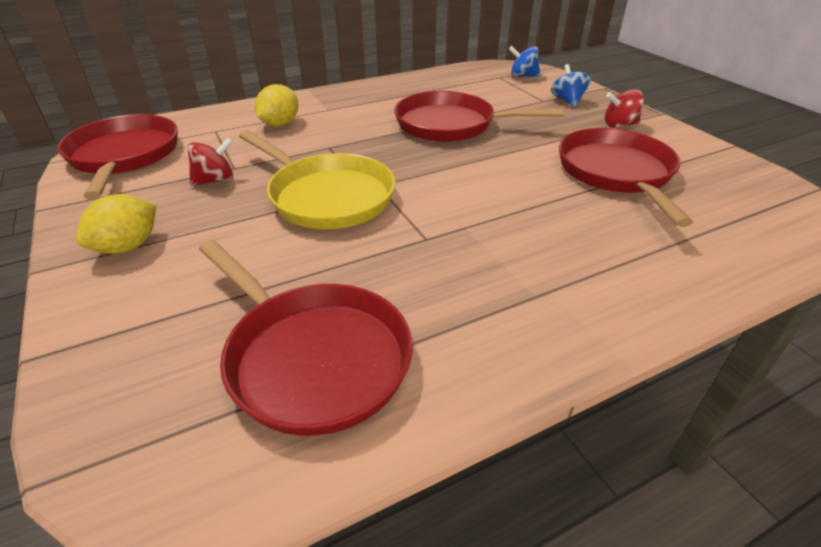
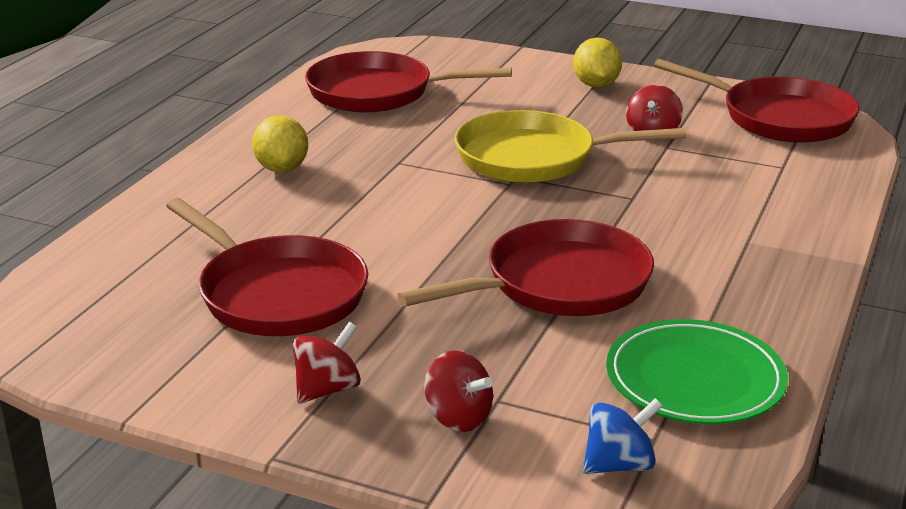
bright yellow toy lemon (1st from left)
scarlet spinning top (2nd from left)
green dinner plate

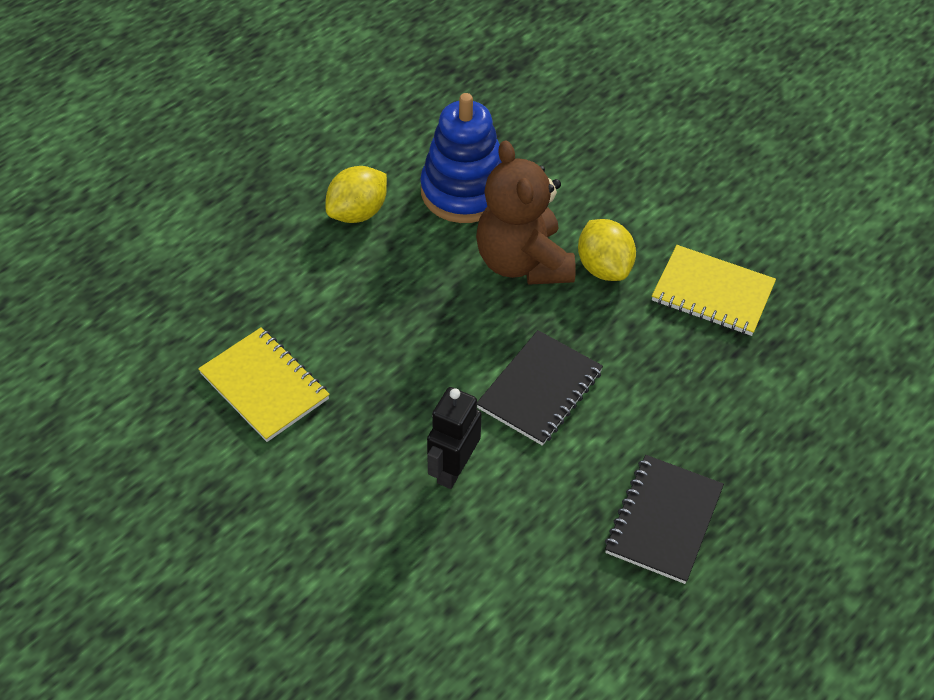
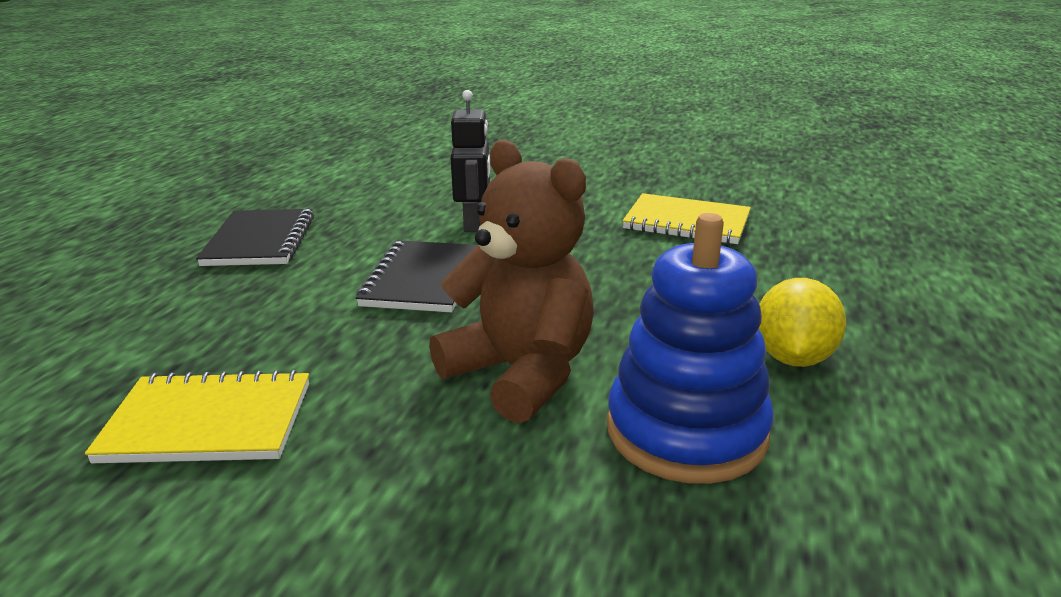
bright yellow toy lemon (2nd from left in the first image)

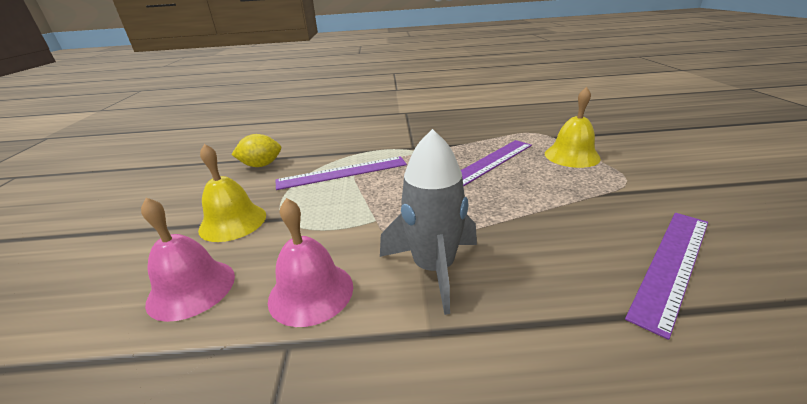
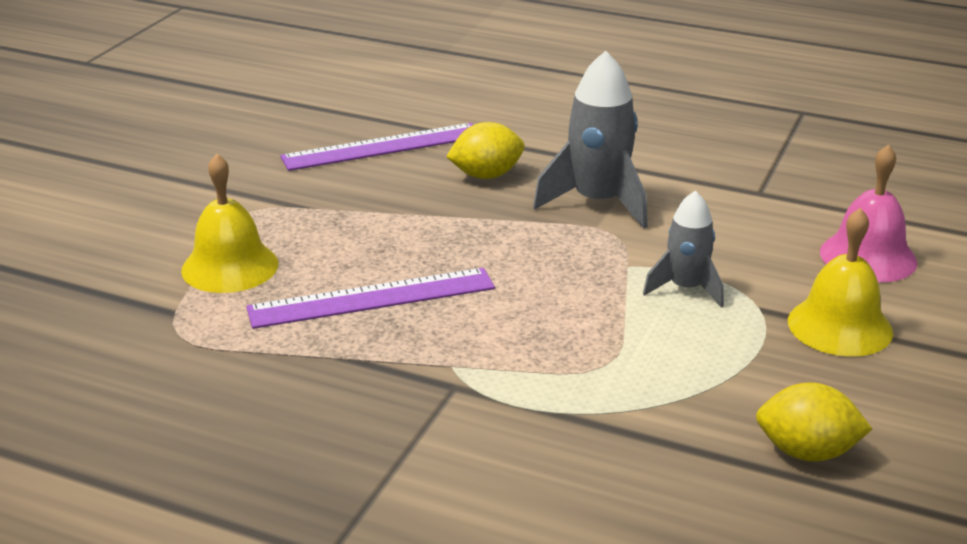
bright yellow toy lemon (1st from left)
grey spaceship (2nd from left)
pink bell (2nd from left in the first image)
purple straightedge (1st from left in the first image)

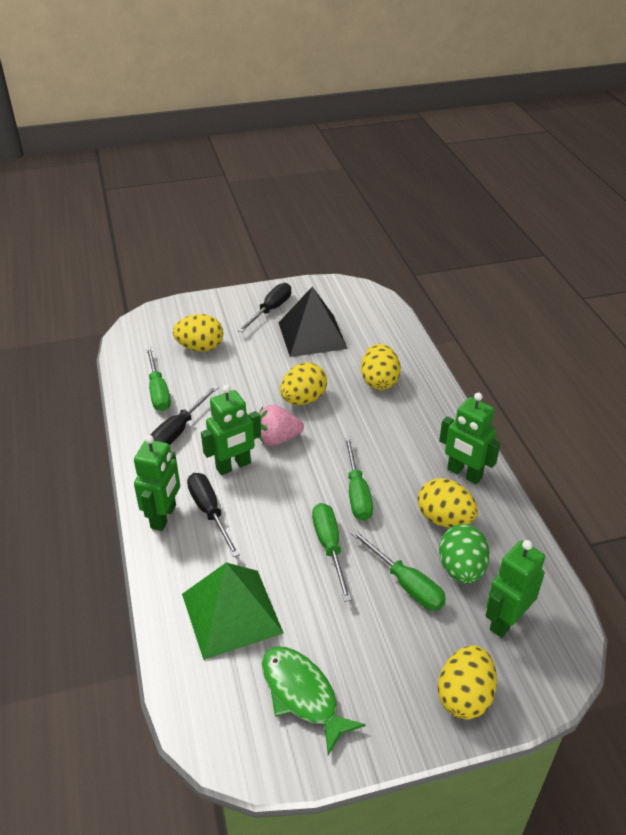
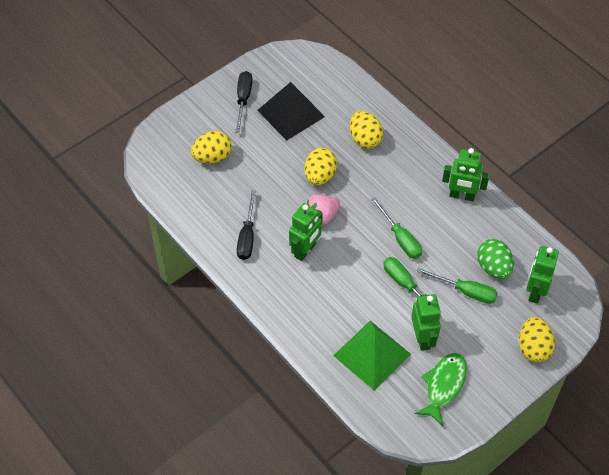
green toy robot (2nd from left)
green toy fish
green screwdriver (1st from left in the first image)
black screwdriver (2nd from left in the first image)
bright yellow toy egg (4th from left in the first image)

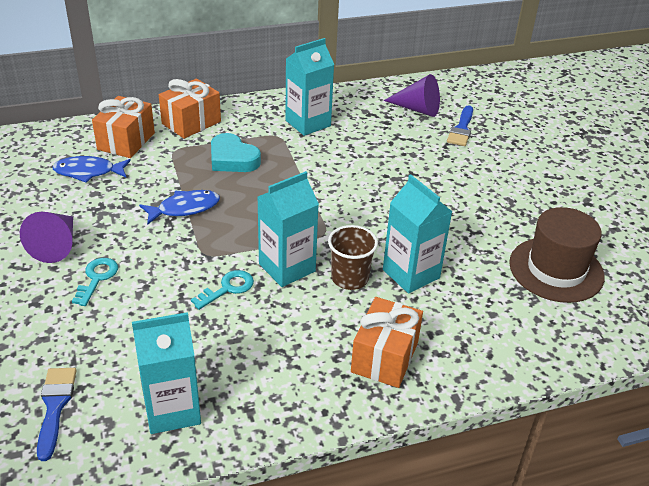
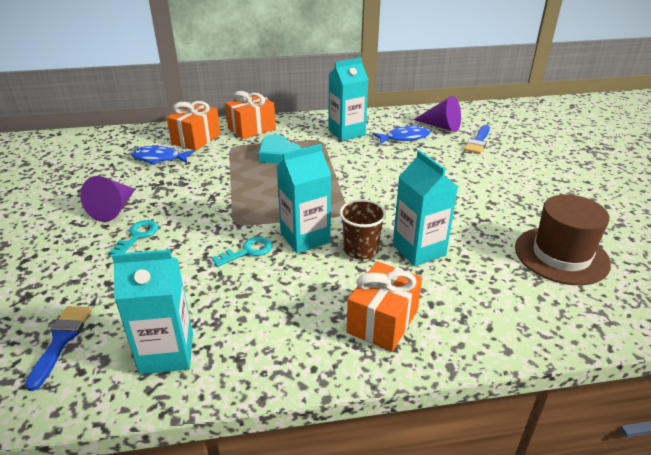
cobalt toy fish (2nd from left)

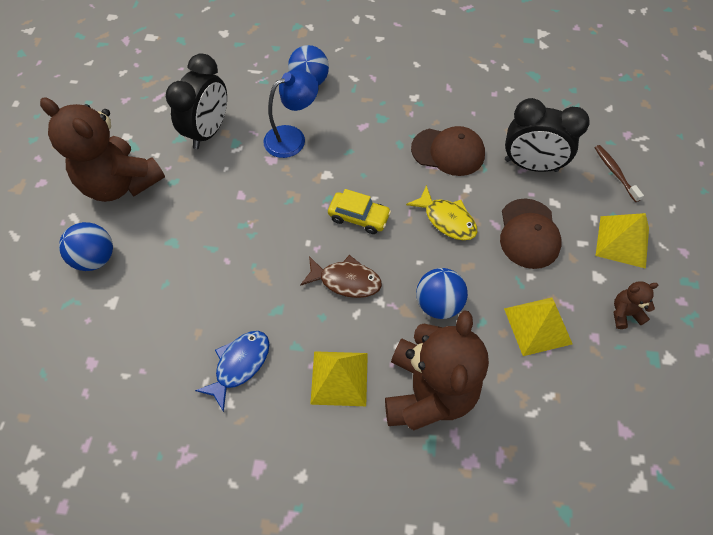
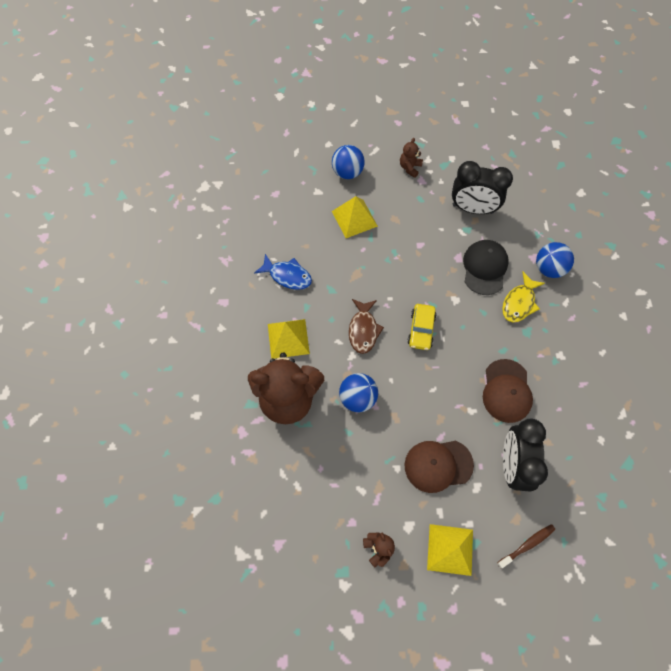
bright yellow solid pyramid (2nd from left)
brown teddy (3rd from left)
black peaked cap
bright yellow toy fish

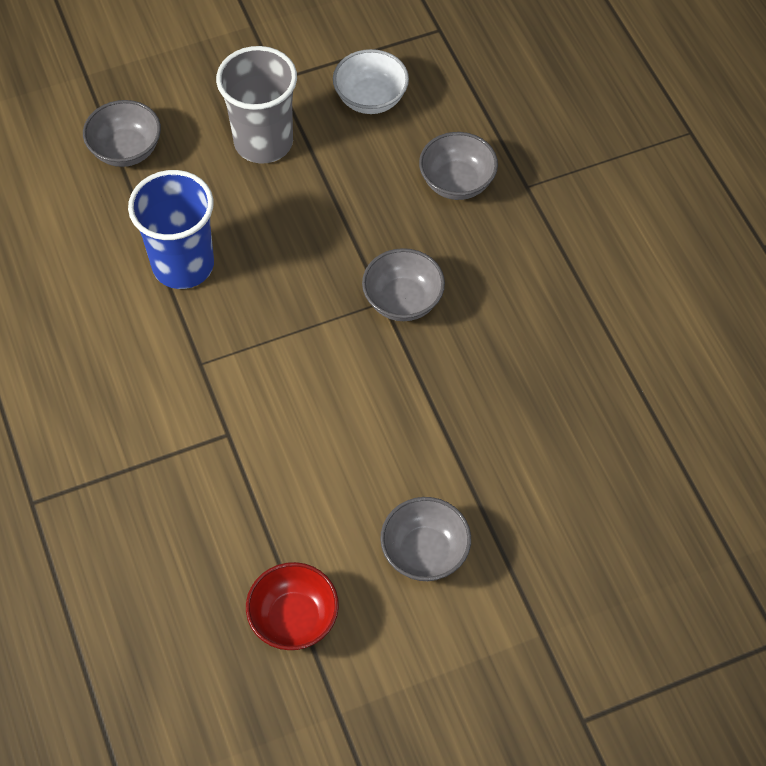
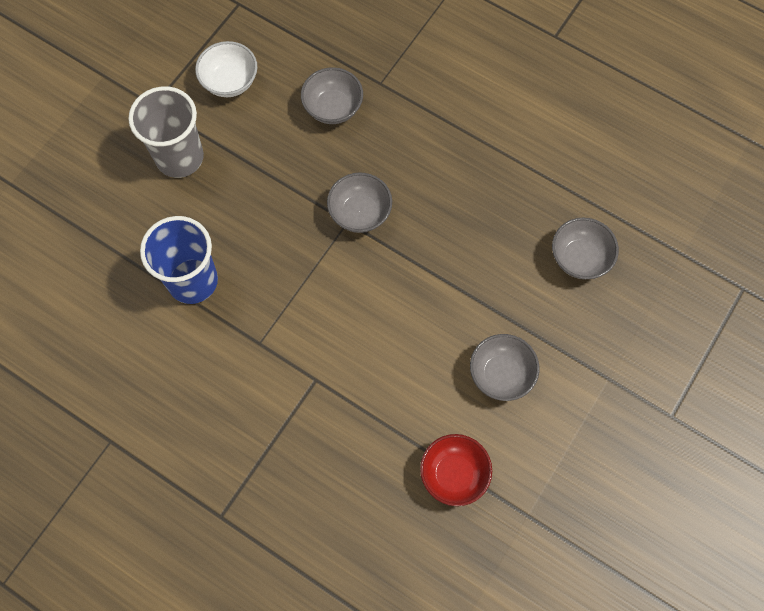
grey bowl (4th from left)

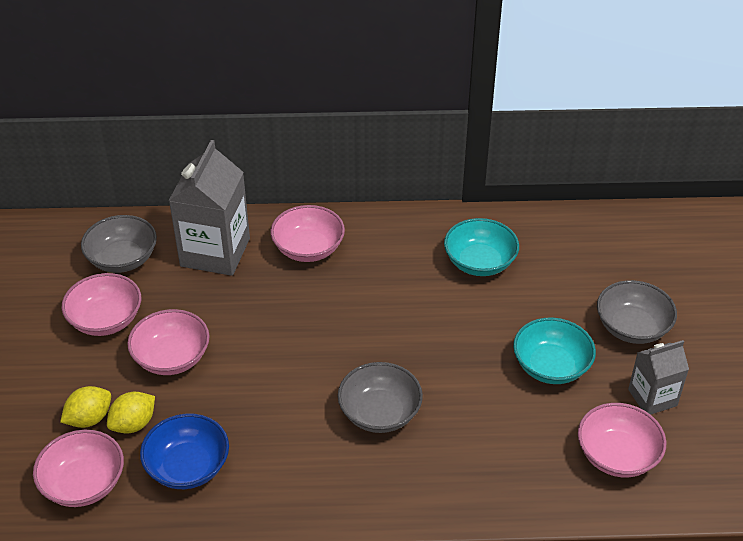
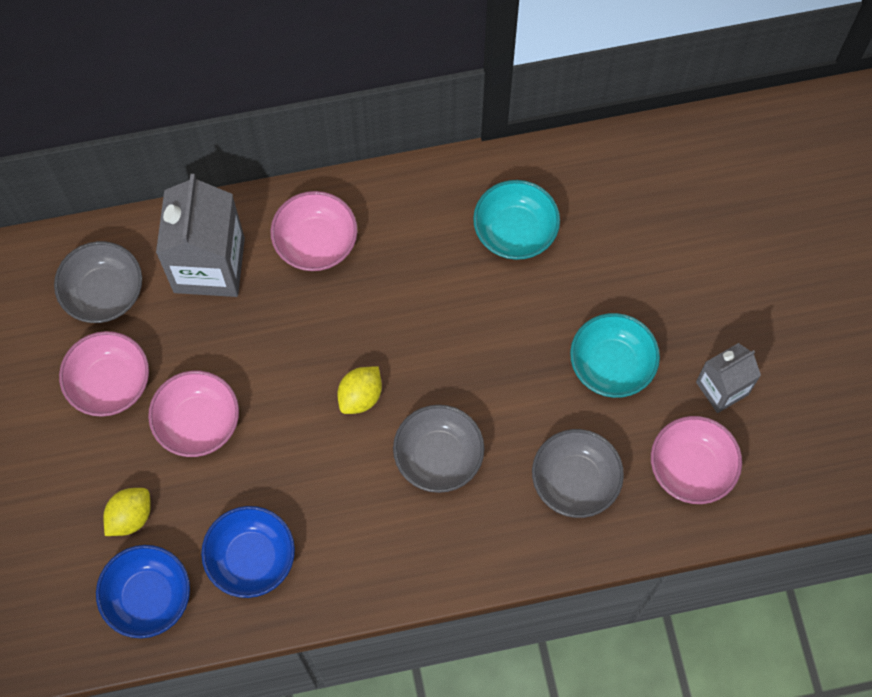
cobalt bowl (1st from left)
bright yellow toy lemon (2nd from left)
grey bowl (3rd from left)

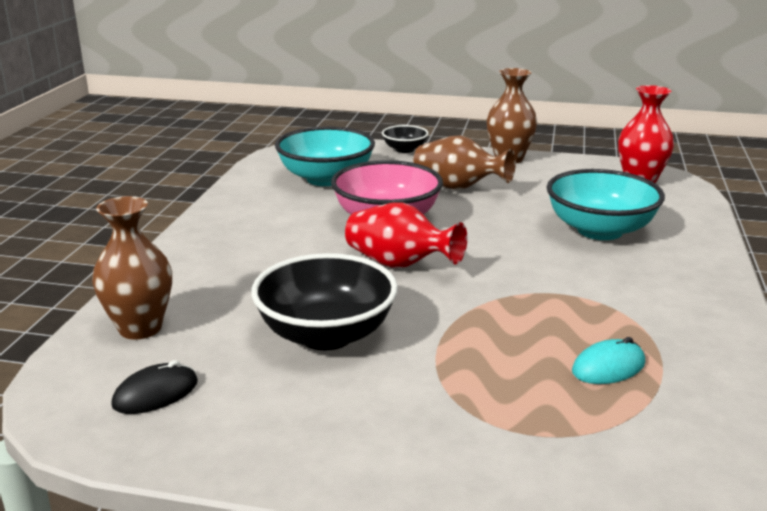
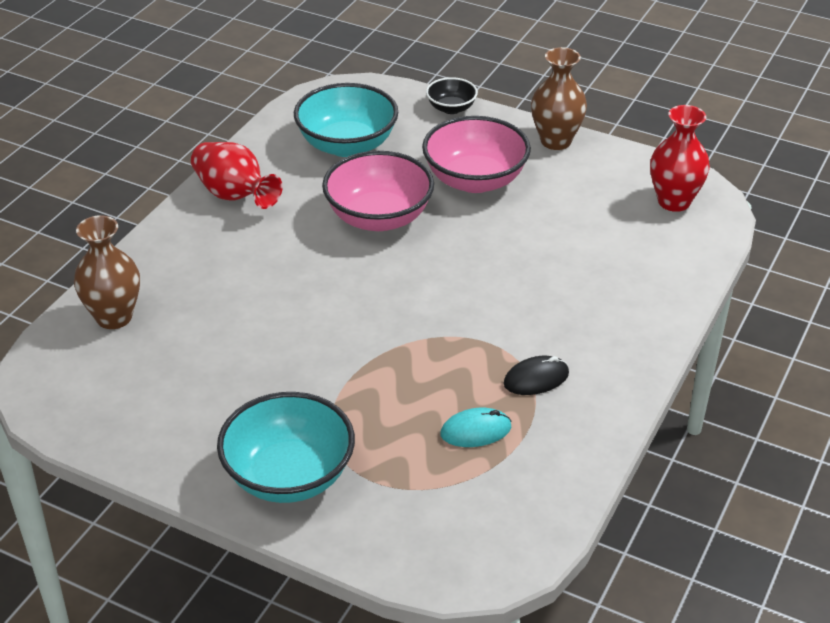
scarlet flower vase (1st from left)
teal bowl (1st from left)
pink bowl (2nd from left)
black computer mouse
black bowl (1st from left in the first image)

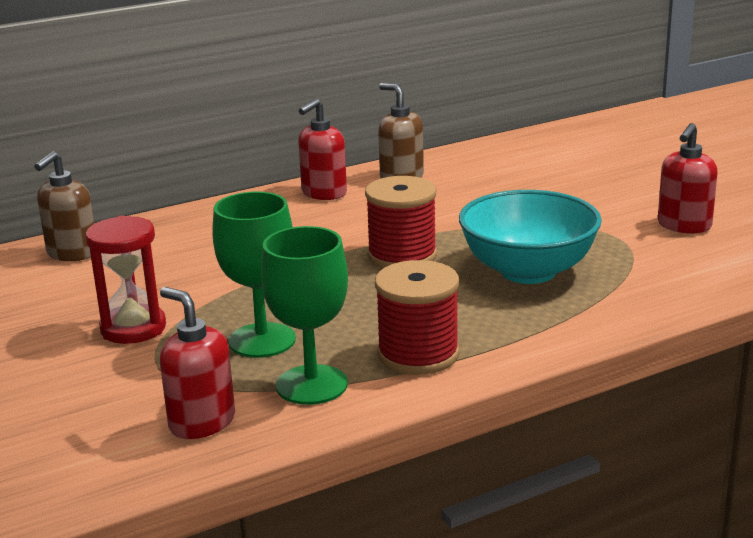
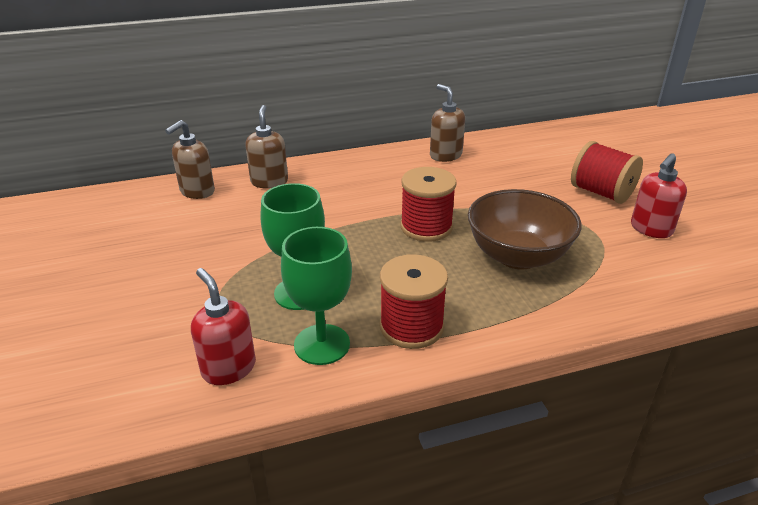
brown soap dispenser (2nd from left)
brown bowl
scarlet bobbin (3rd from left)
scarlet sandglass
scarlet soap dispenser (2nd from left in the first image)

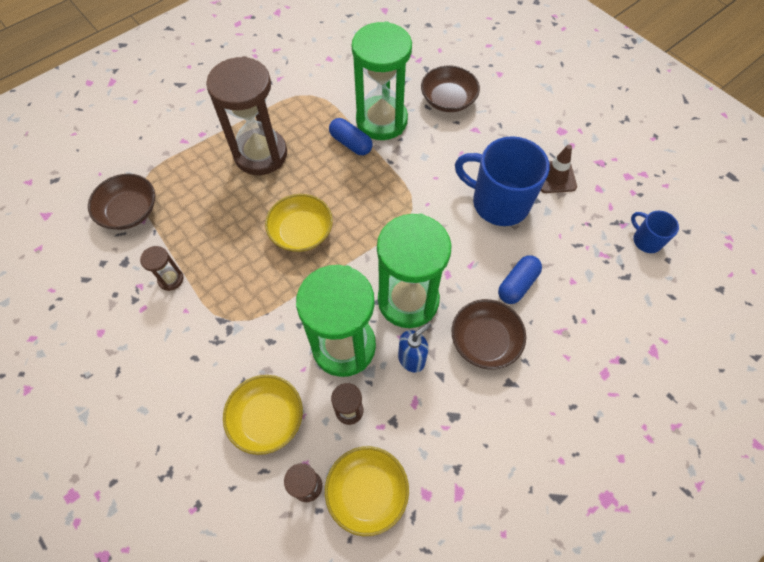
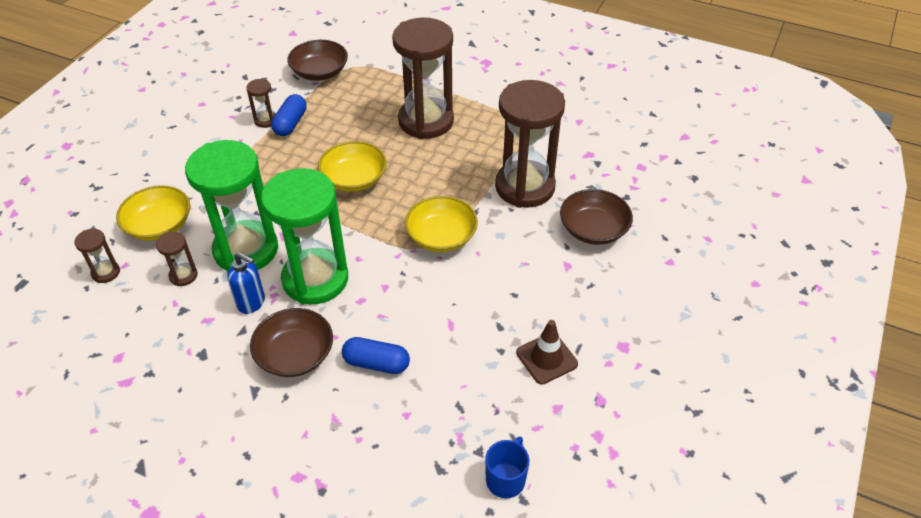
cobalt pill (1st from left)
bright yellow bowl (3rd from left)
brown sandglass (5th from left)
cobalt tea mug (1st from left in the first image)

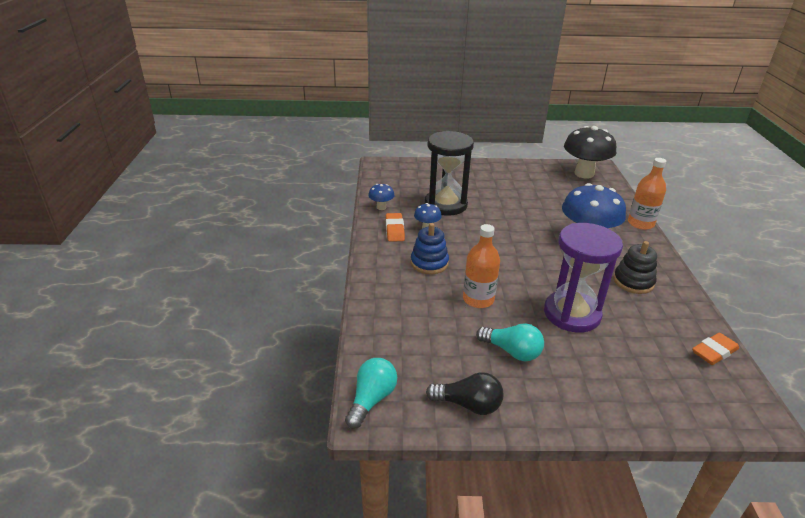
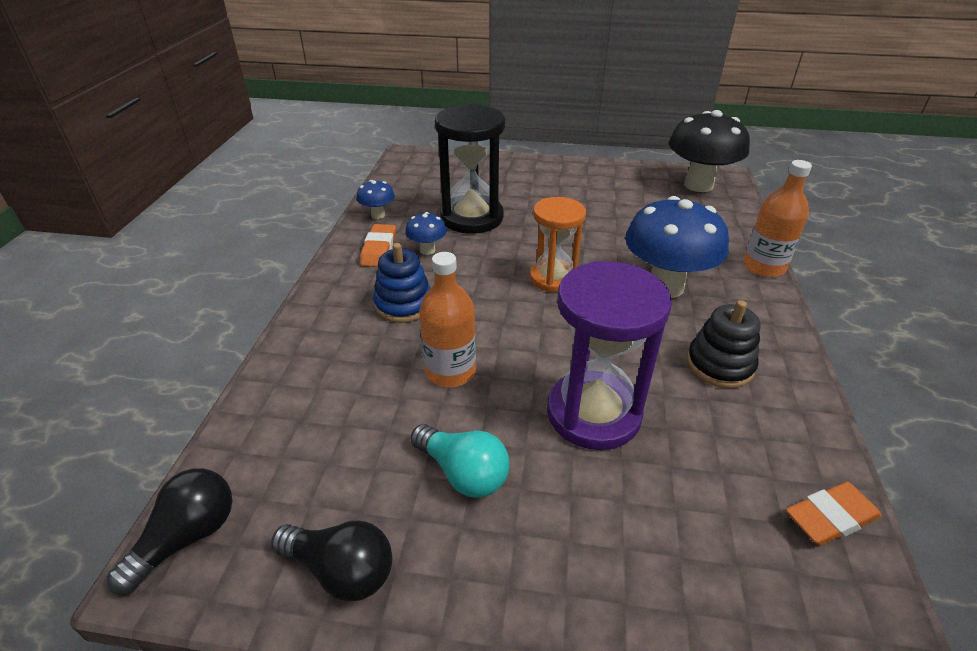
black lightbulb (1st from left)
orange sandglass

